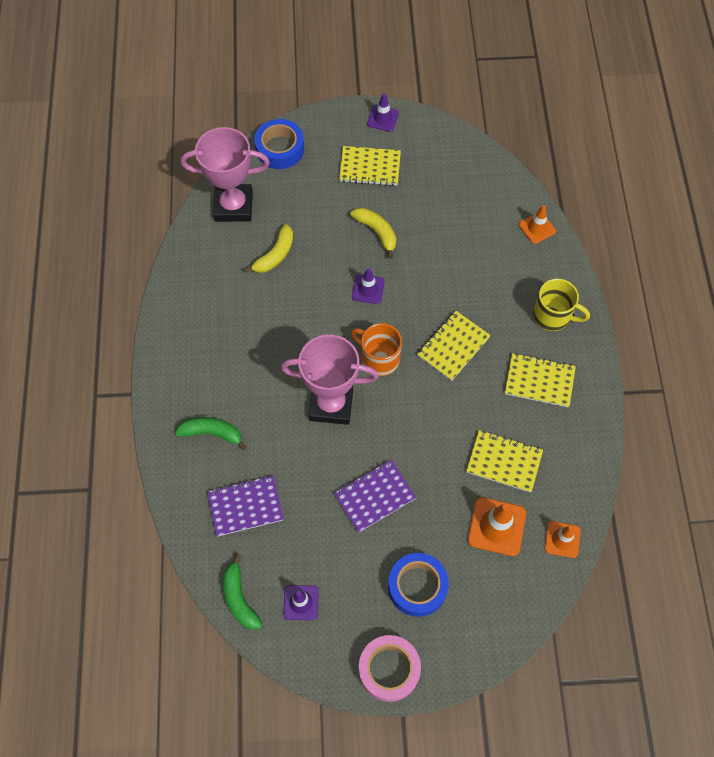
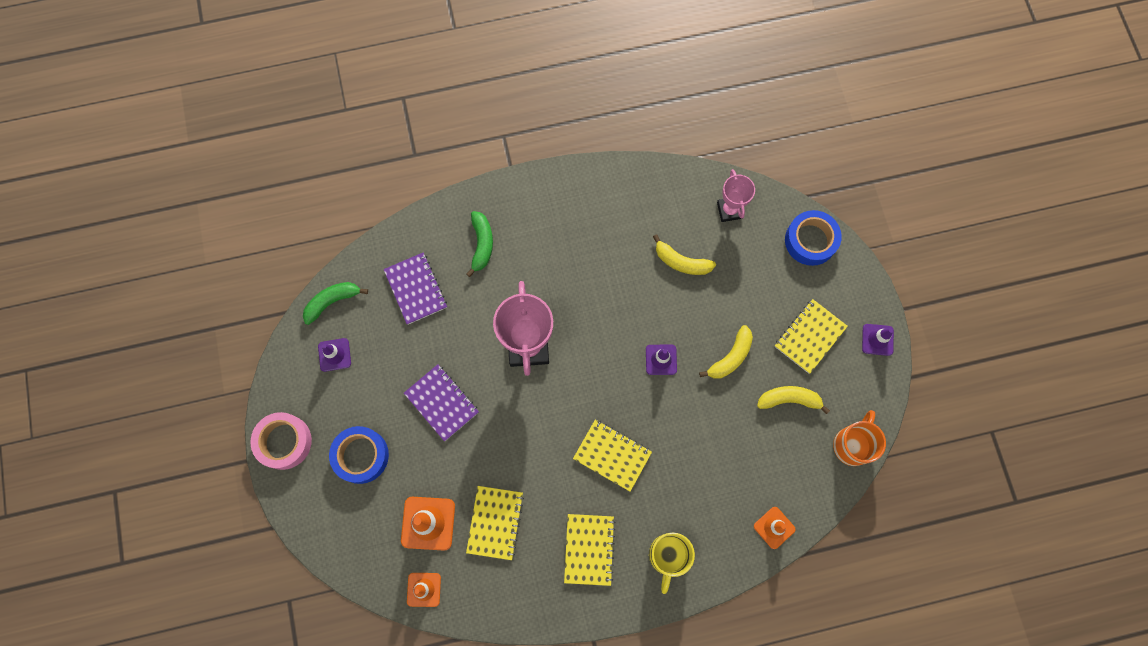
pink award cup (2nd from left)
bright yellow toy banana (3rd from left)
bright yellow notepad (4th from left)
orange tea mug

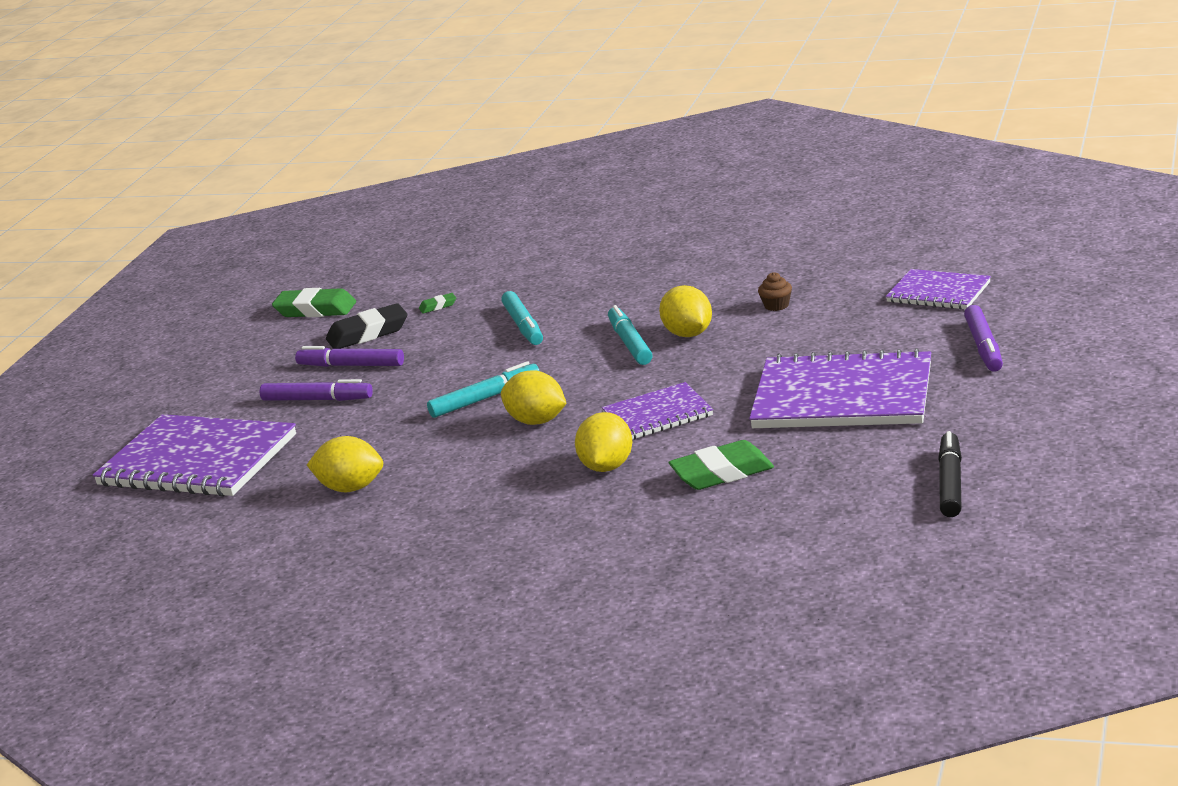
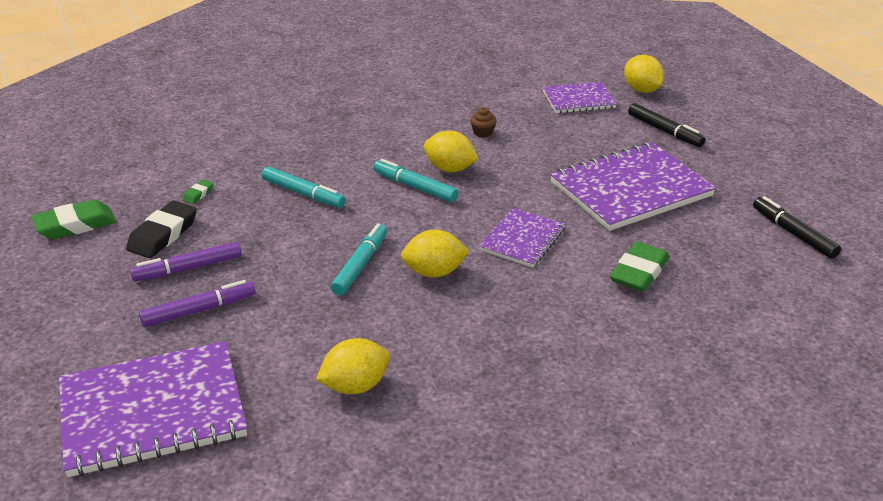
bright yellow toy lemon (4th from left)
black marker pen (1st from left)

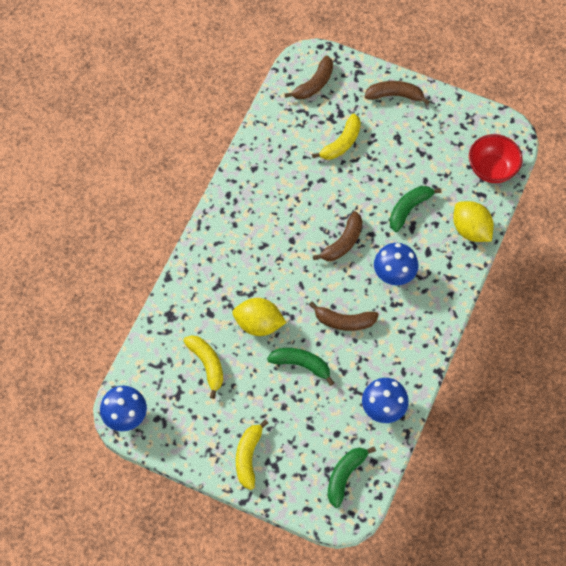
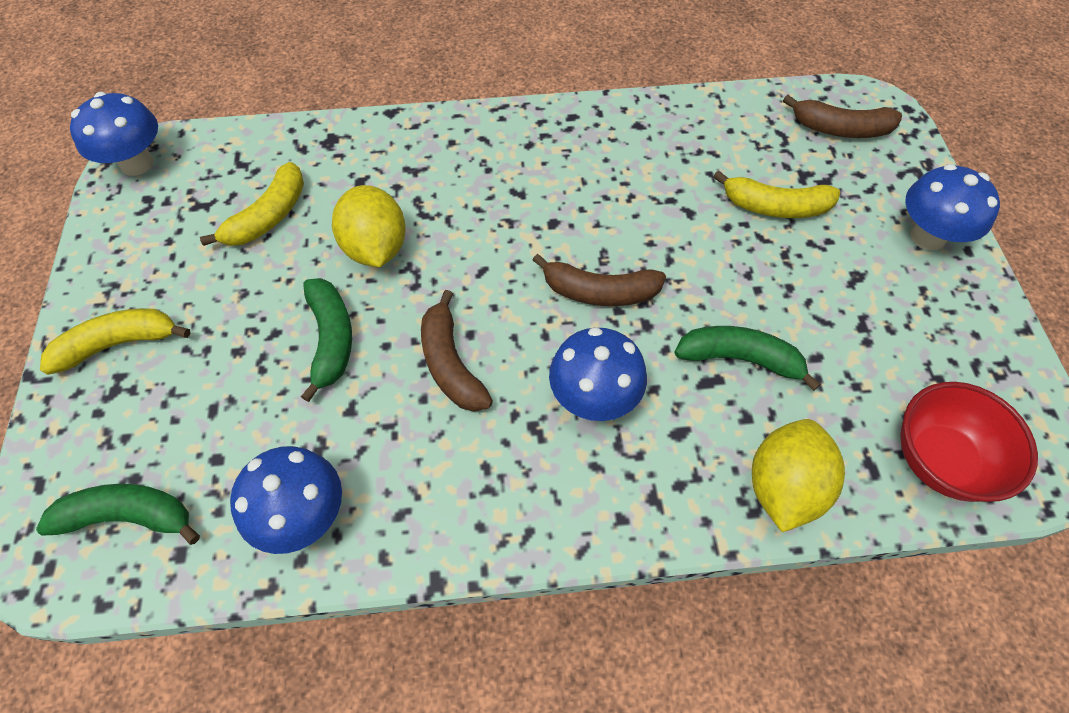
cobalt fungus (4th from left)

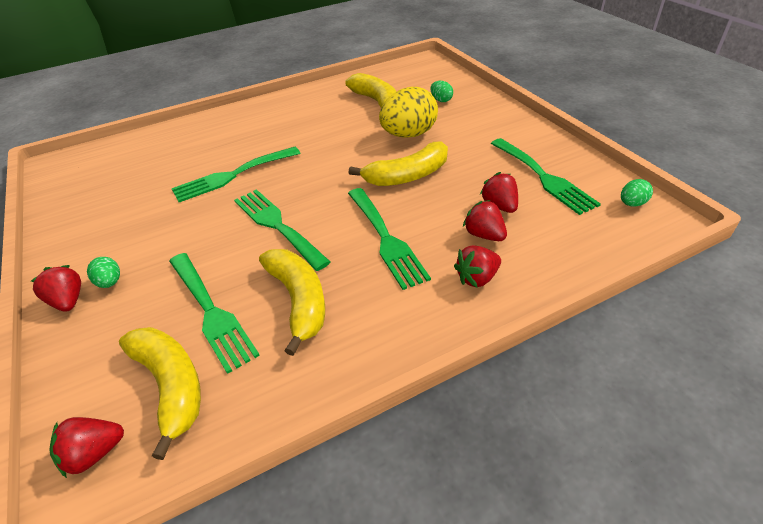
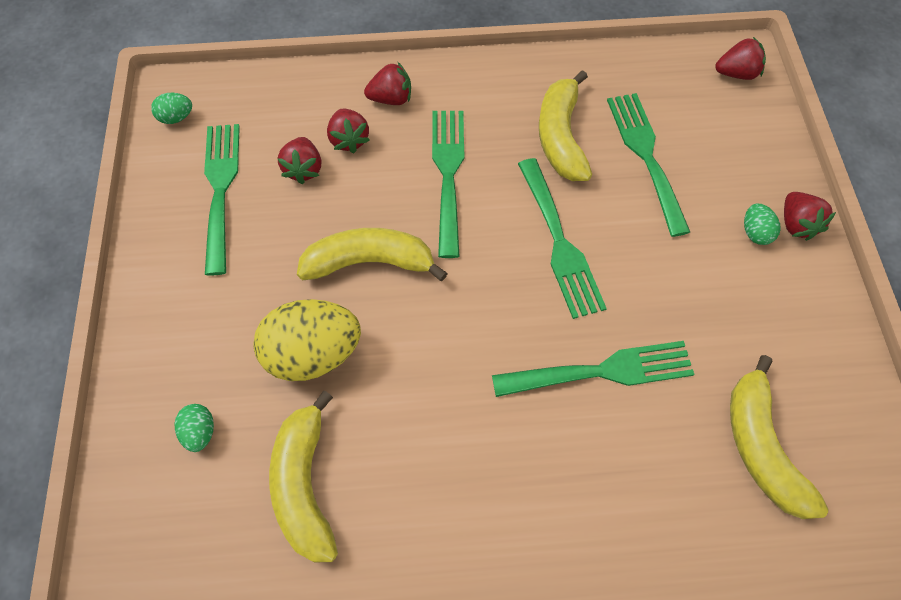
bright yellow toy banana (4th from left)

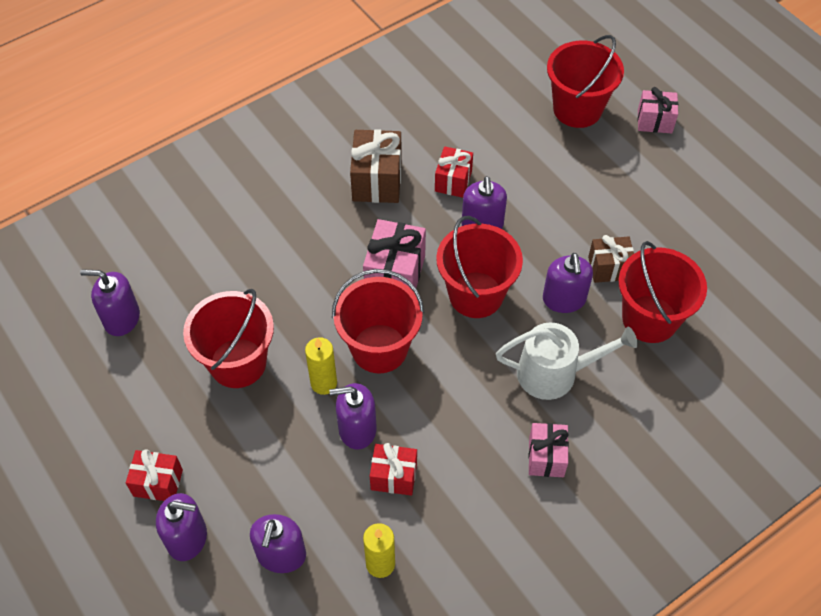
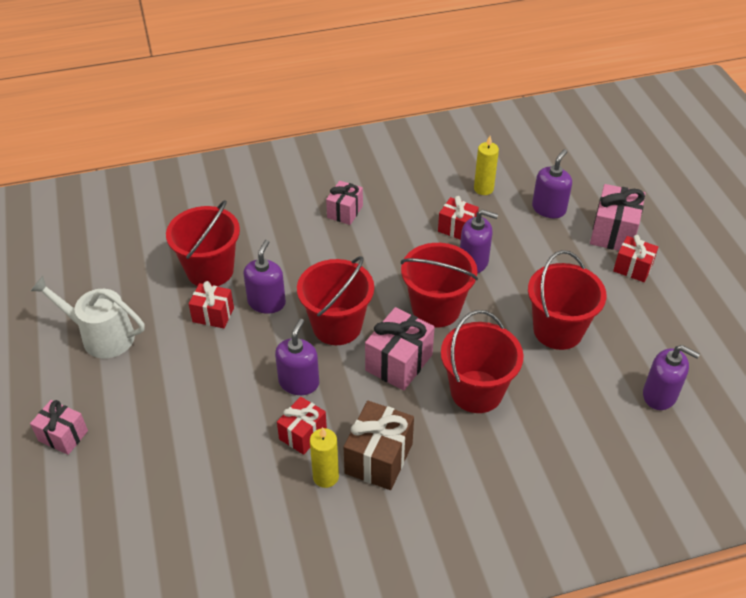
white watering pot
scarlet wrapped gift (1st from left)
bright yellow wax candle (1st from left)
scarlet bucket (4th from left)
pink wrapped gift (4th from left)

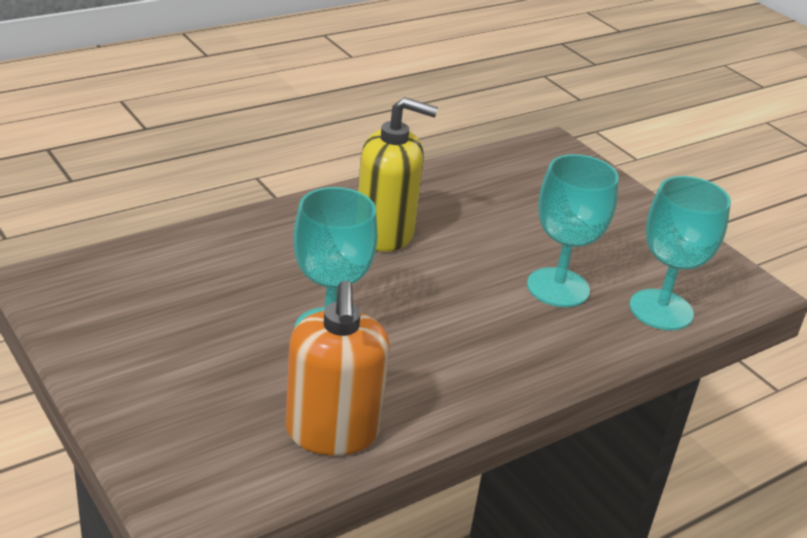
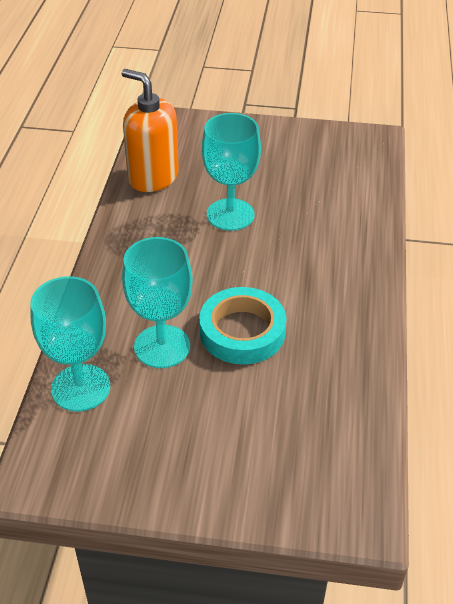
teal sticky tape
bright yellow soap dispenser

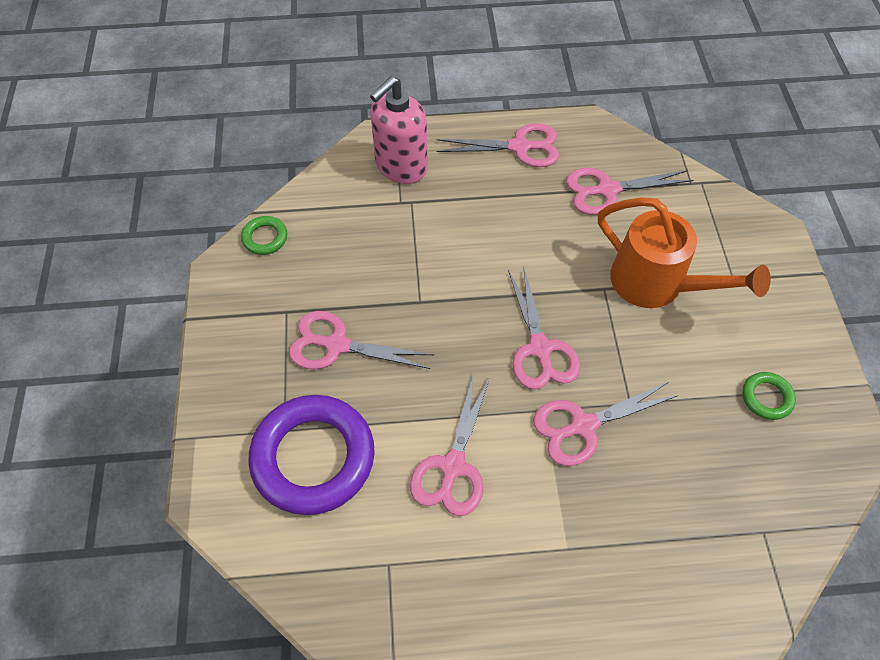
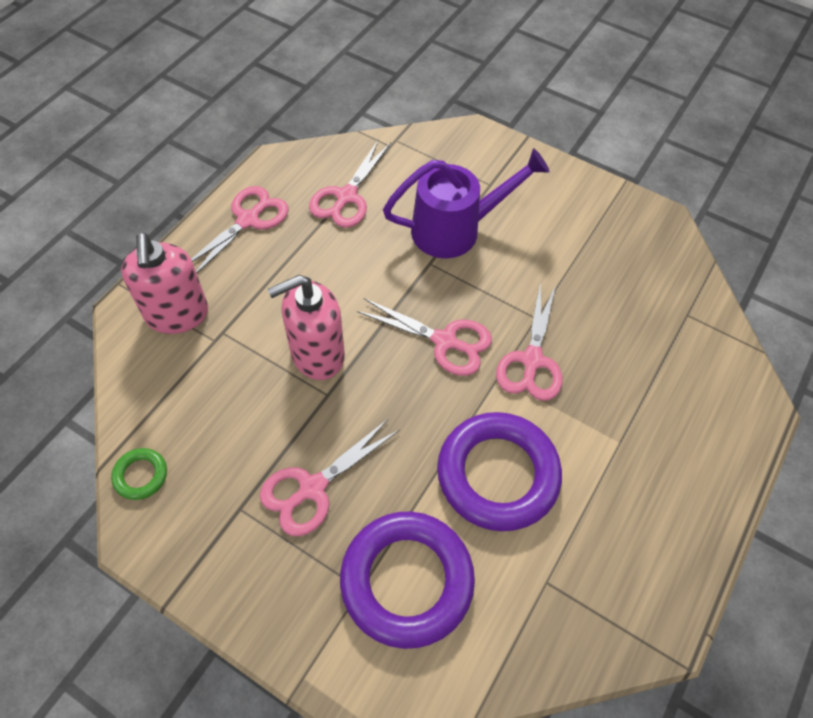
pink soap dispenser (2nd from left)
purple watering pot
purple hoop (2nd from left)
green hoop (2nd from left in the first image)

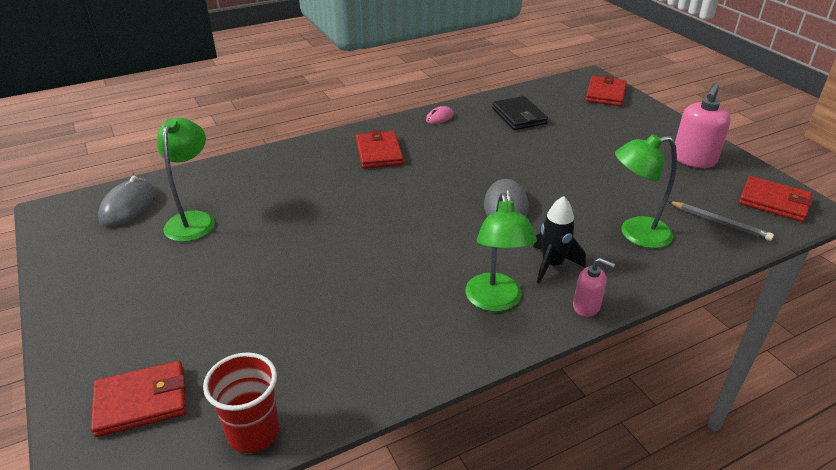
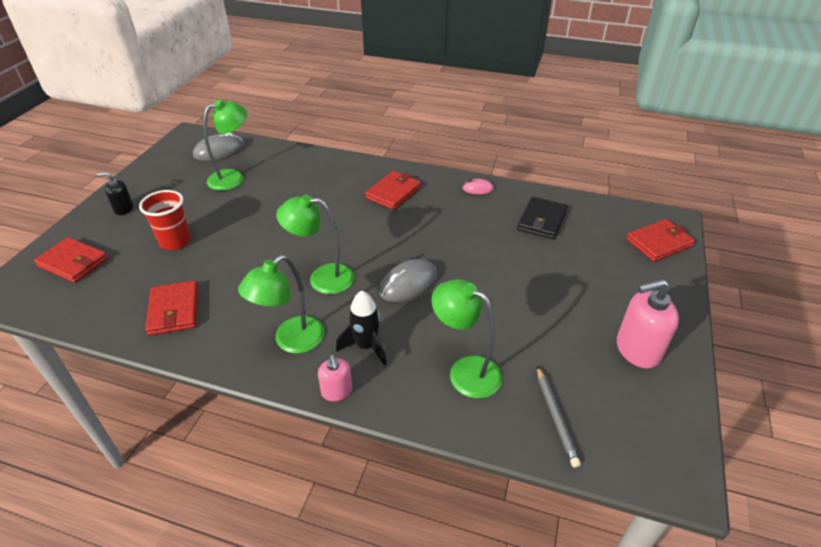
black soap dispenser
scarlet cup
scarlet card wallet (2nd from left)
green reading lamp (3rd from left)

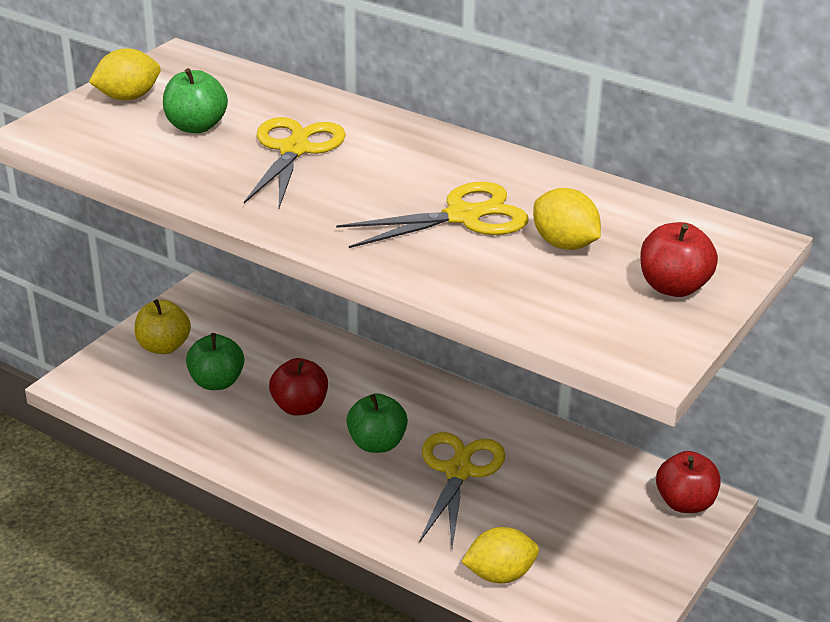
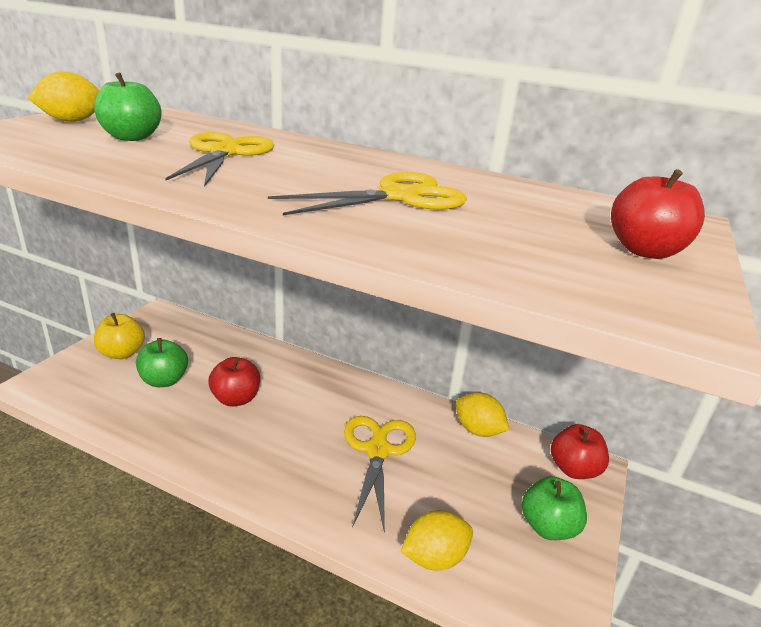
bright yellow toy lemon (3rd from left)
green apple fruit (3rd from left)

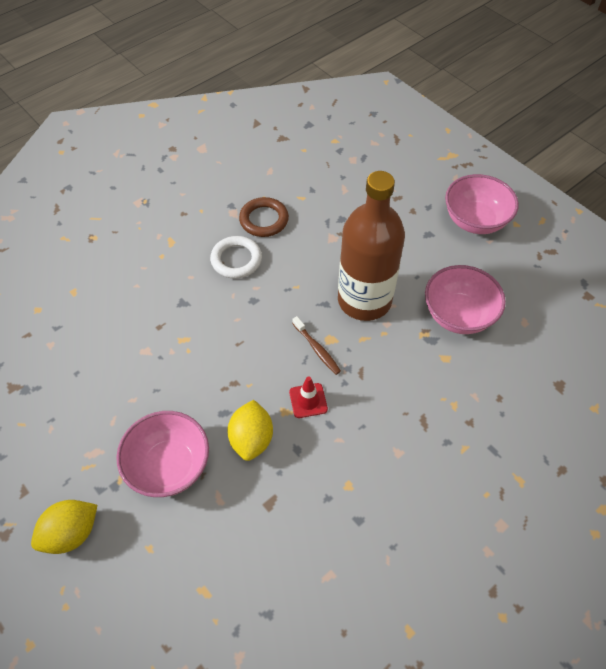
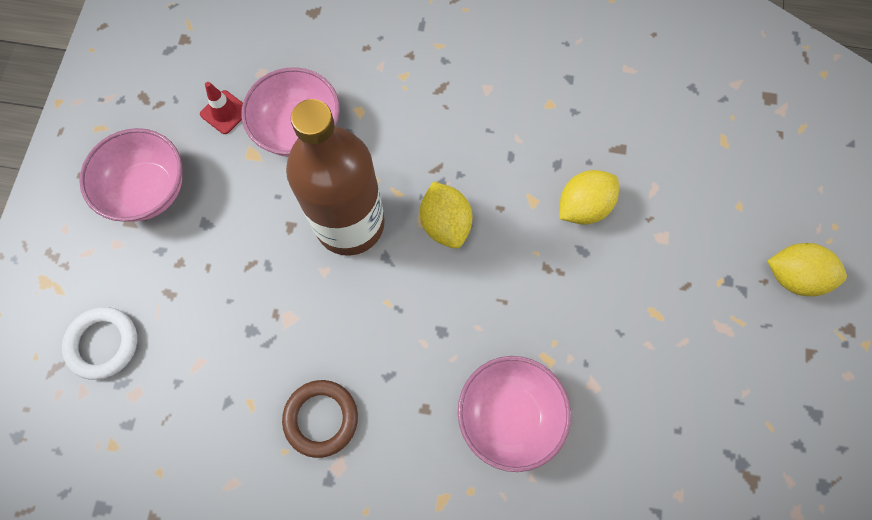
white hoop
scarlet safety cone
bright yellow toy lemon (1st from left)
pink bowl (3rd from left)

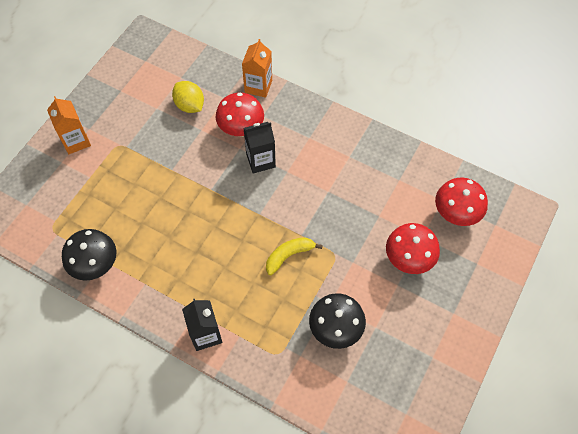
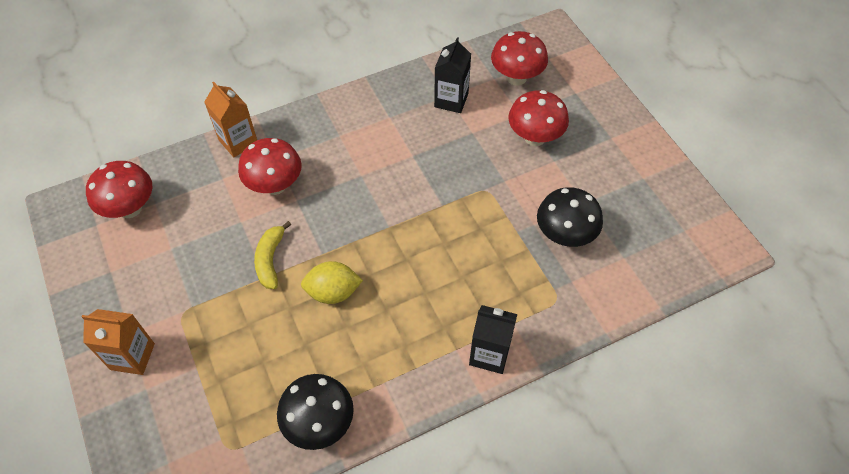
scarlet fungus (1st from left)
bright yellow toy banana
bright yellow toy lemon
black carton (1st from left)

